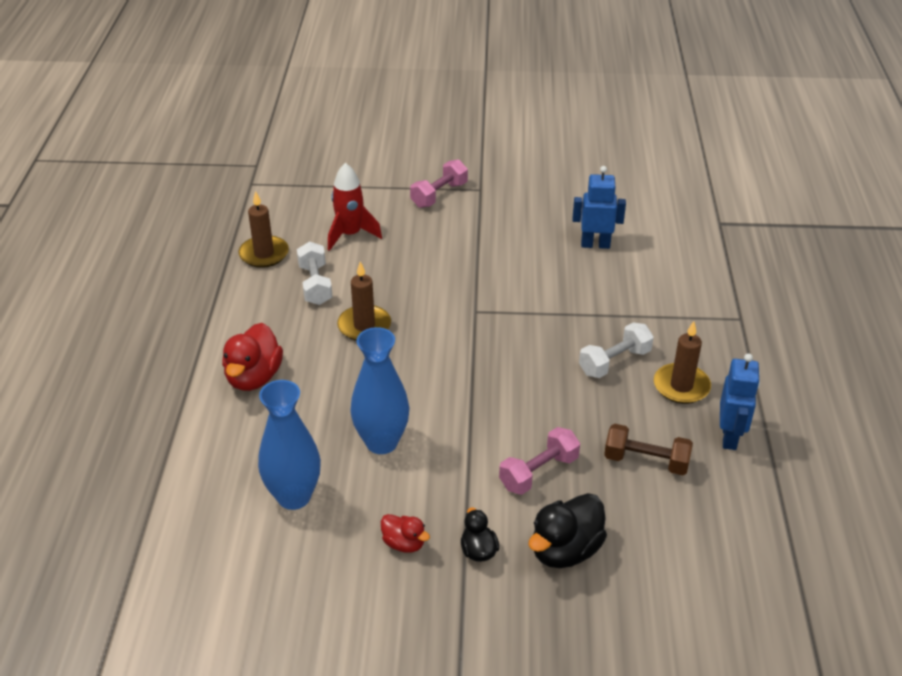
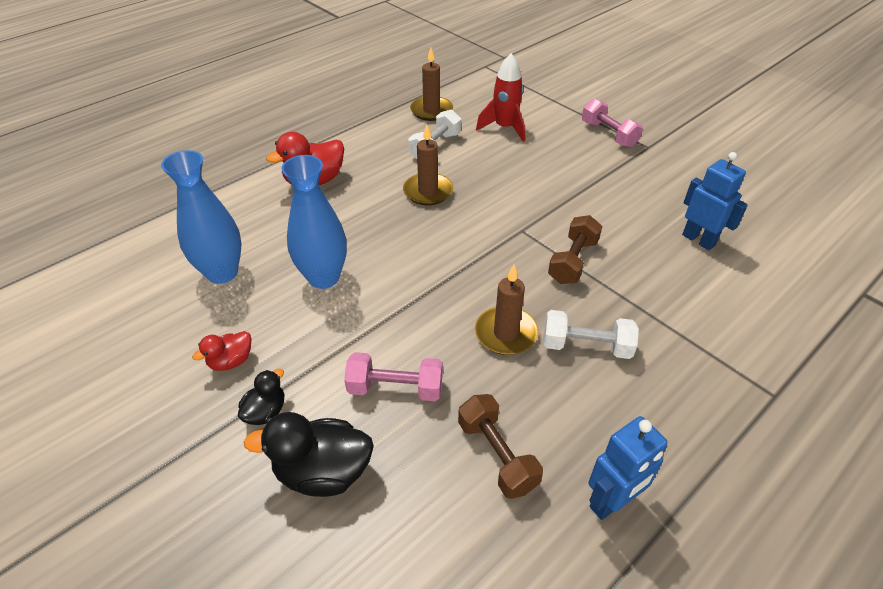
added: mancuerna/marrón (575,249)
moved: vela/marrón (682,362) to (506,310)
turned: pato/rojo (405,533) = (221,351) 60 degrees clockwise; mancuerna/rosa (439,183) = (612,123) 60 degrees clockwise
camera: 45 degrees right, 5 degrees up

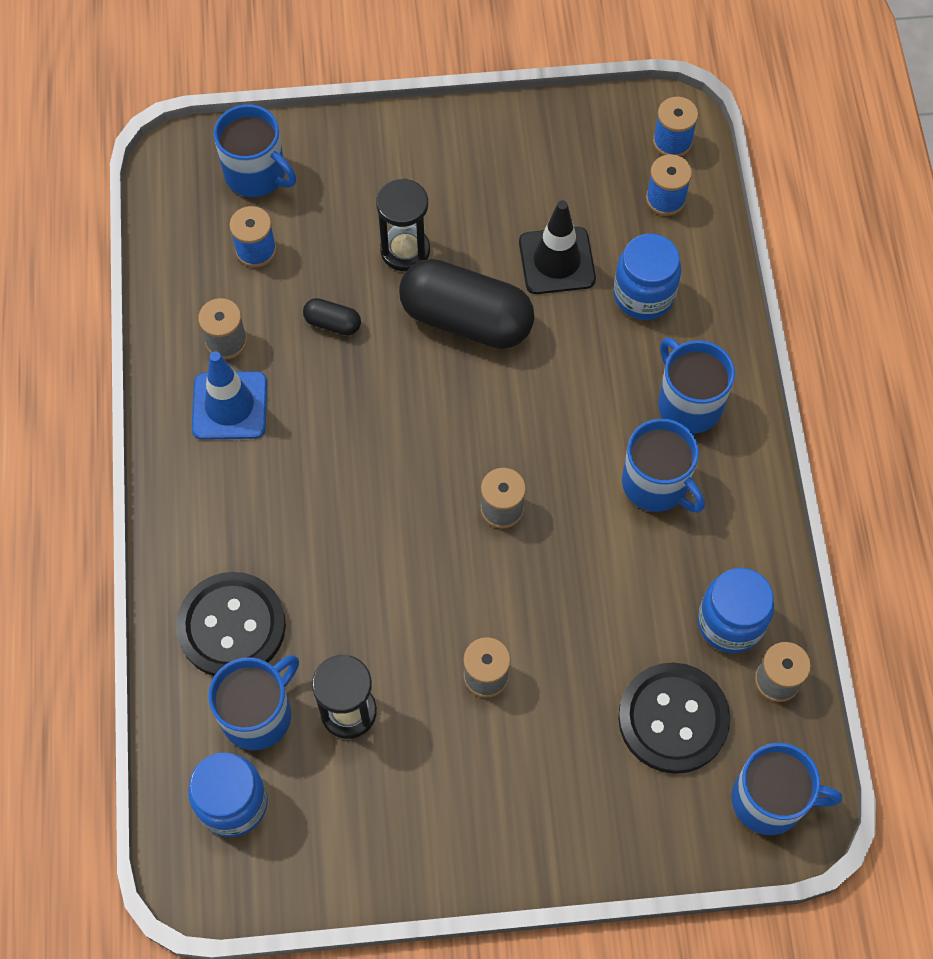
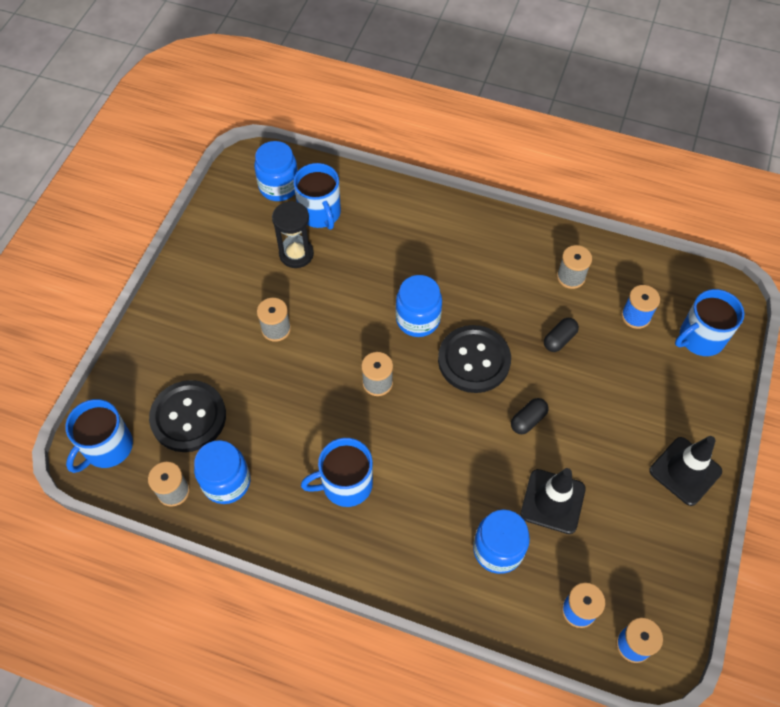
removed: cono de tráfico/azul (229,395); reloj de arena/negro (403,224); taza/azul (696,386)
added: tarro/azul (419,306); cono de tráfico/negro (685,471)
moved: botón/negro (231,624) to (474,359)
resized: cápsula/negro (467,304) = (529,416) x0.43
camera: 115 degrees right, 5 degrees down

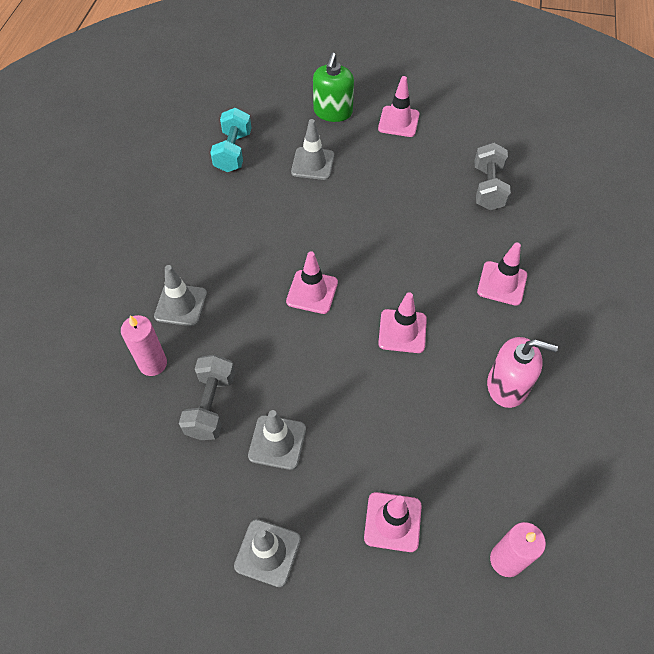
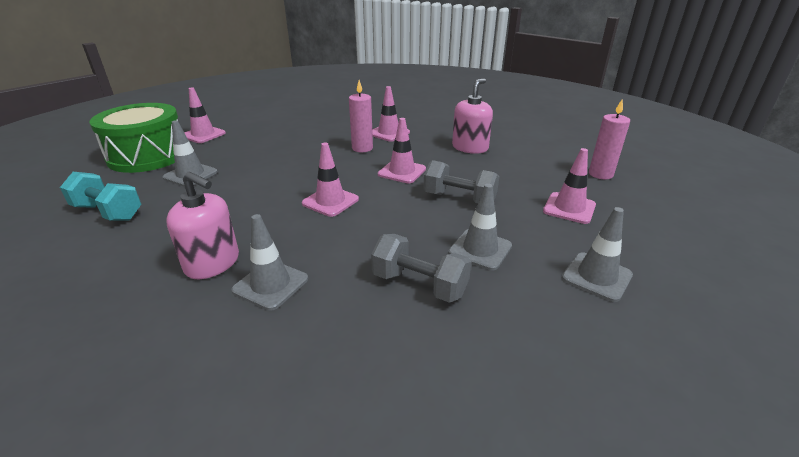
added: dispensador de jabón/rosa (202,225)
moved: vela/rosa (144,345) to (361,116); mancuerna/gris (493,176) to (461,181)
replaced: dispensador de jabón/verde (333,87) to tambor/verde (134,138)
camera: 70 degrees left, 25 degrees down

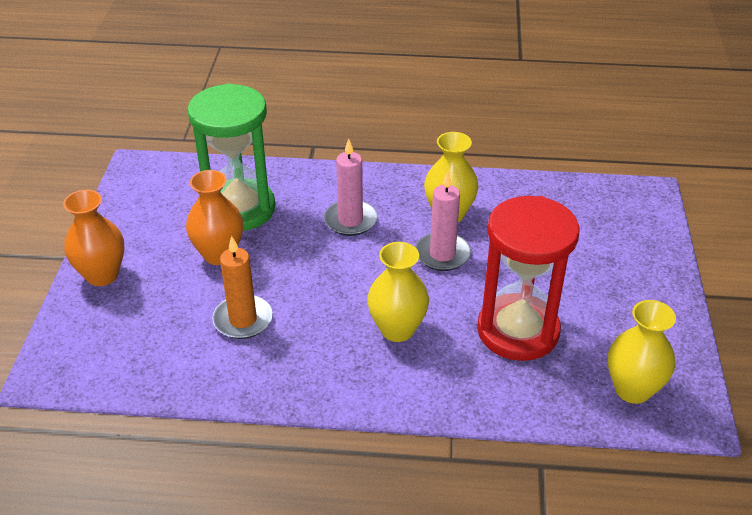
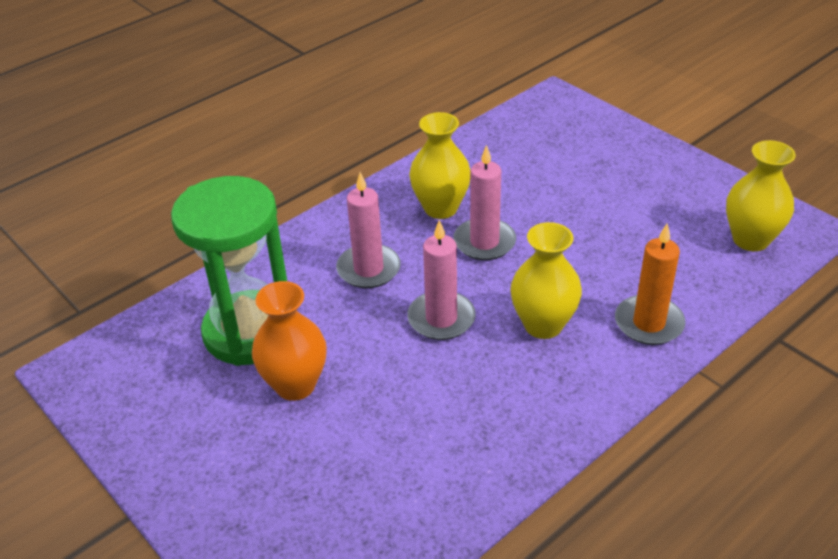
removed: florero/naranja (93,238); reloj de arena/rojo (528,278)
added: vela/rosa (441,280)
moved: vela/naranja (242,287) to (650,284)
camera: 45 degrees left, 0 degrees up

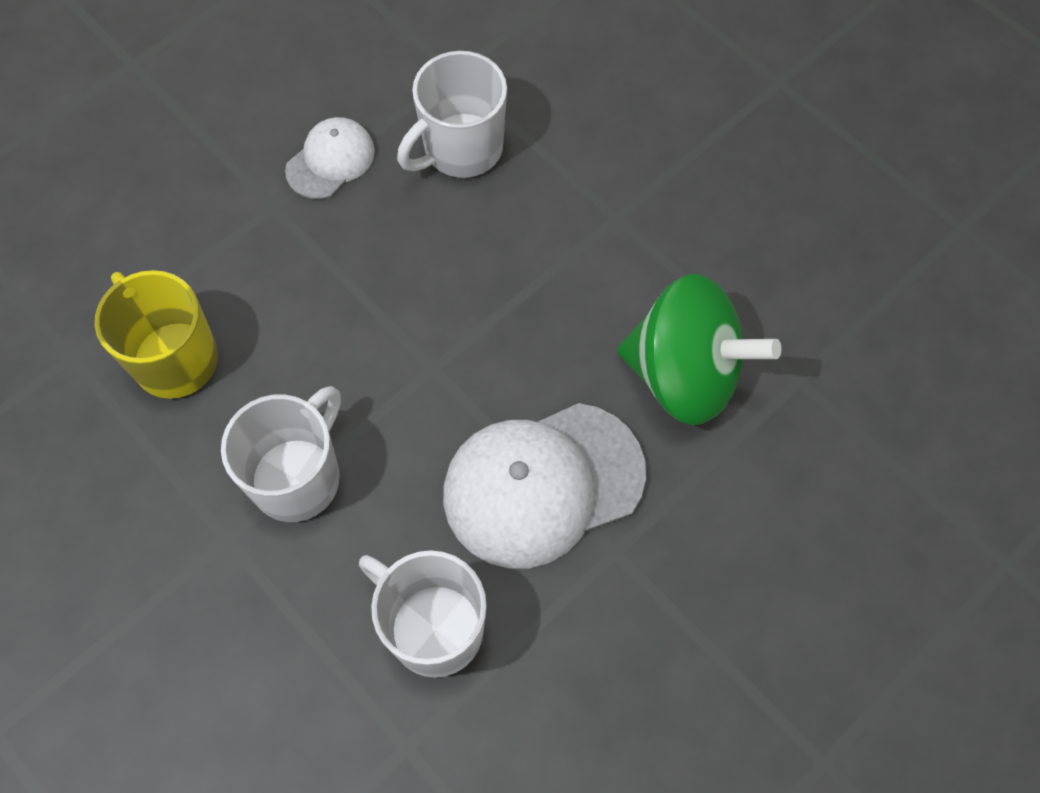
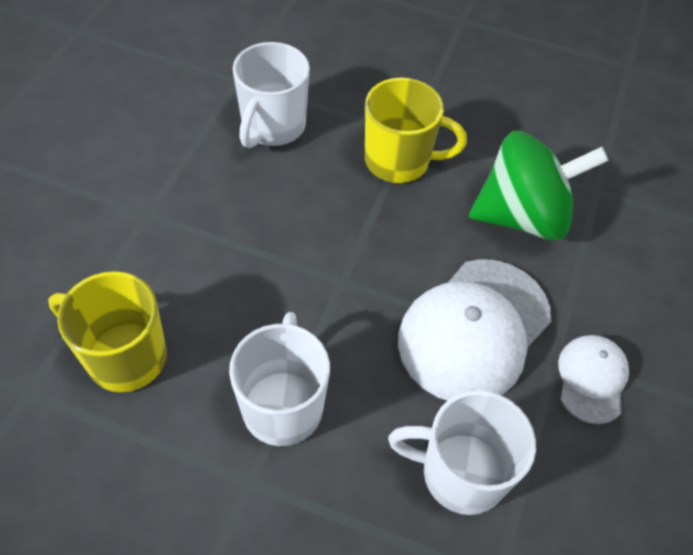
added: taza/amarillo (416,130)
moved: gorra/blanco (330,158) to (593,380)
camera: 30 degrees left, 10 degrees down

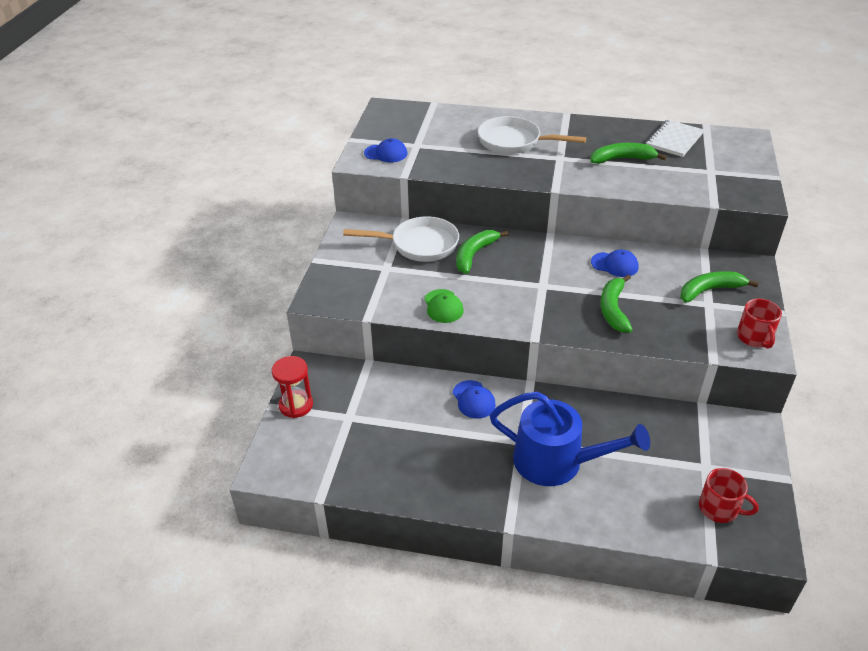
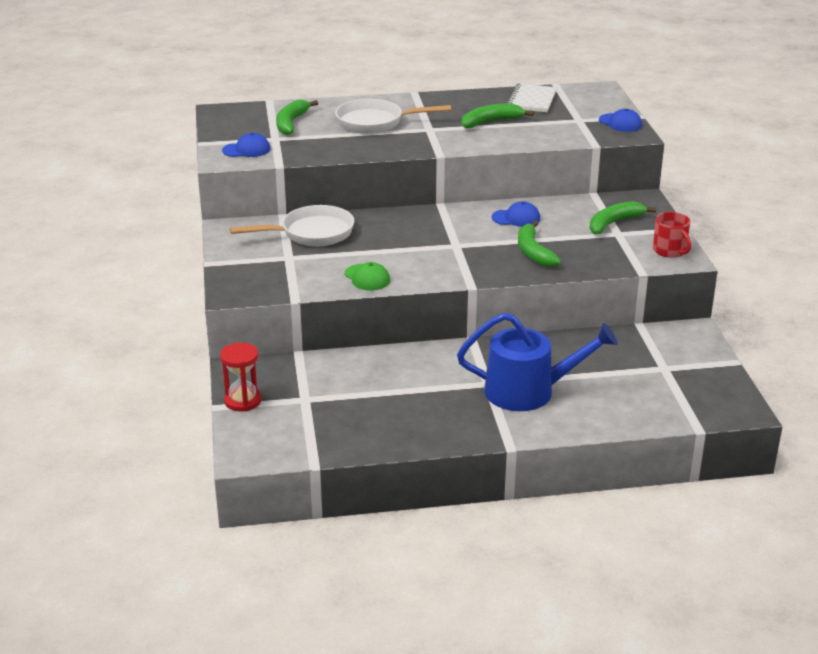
removed: taza/rojo (729,495)
moved: plátano/verde (482,252) to (297,117); gorra/azul (474,399) to (620,120)
camera: 20 degrees left, 10 degrees down

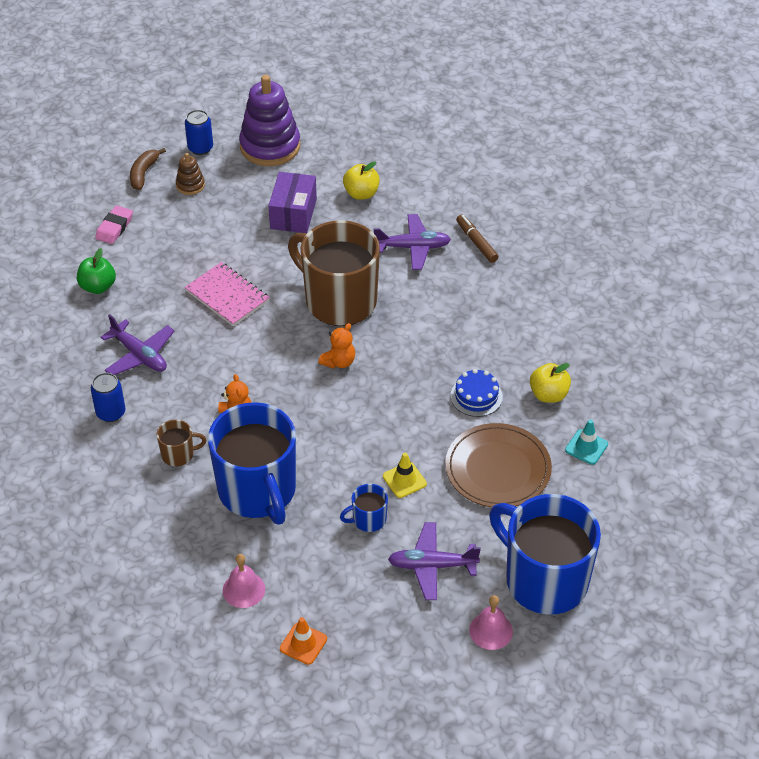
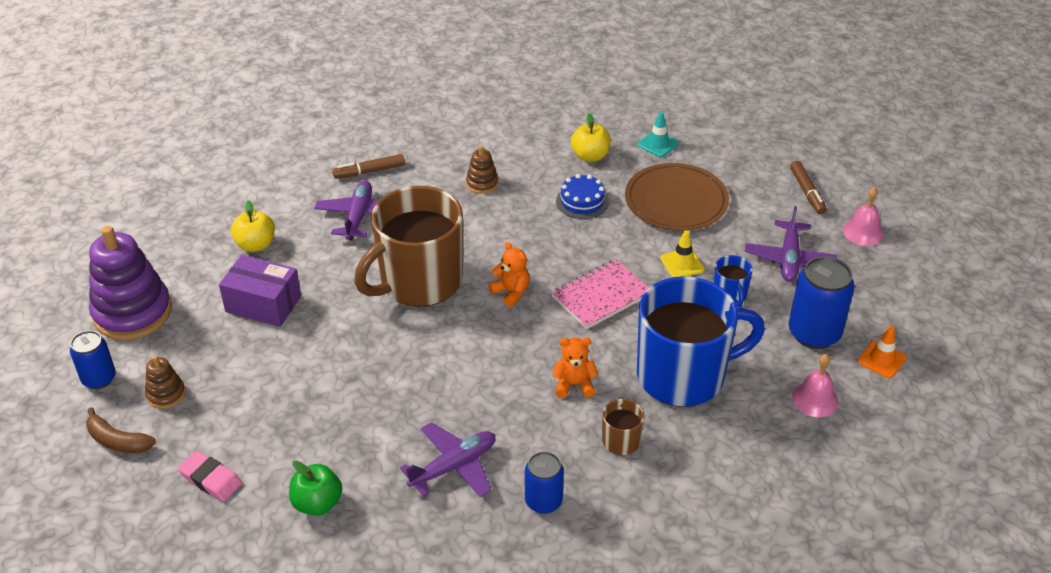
added: juguete apilable/marrón (482,170); lata/azul (821,302)
moved: cuaderno/rosa (227,294) to (600,294)
replaced: taza/azul (545,554) to rotulador/marrón (808,188)
camera: 80 degrees left, 5 degrees down

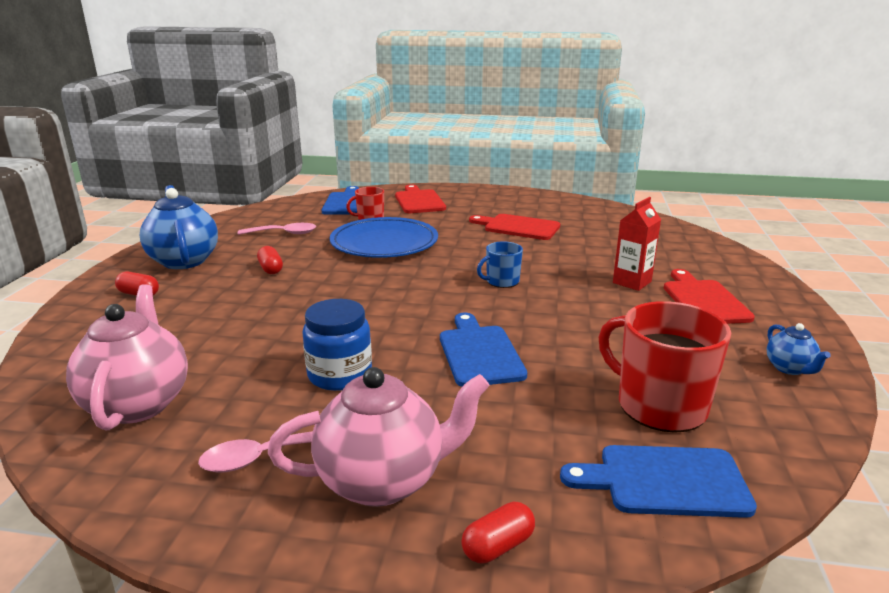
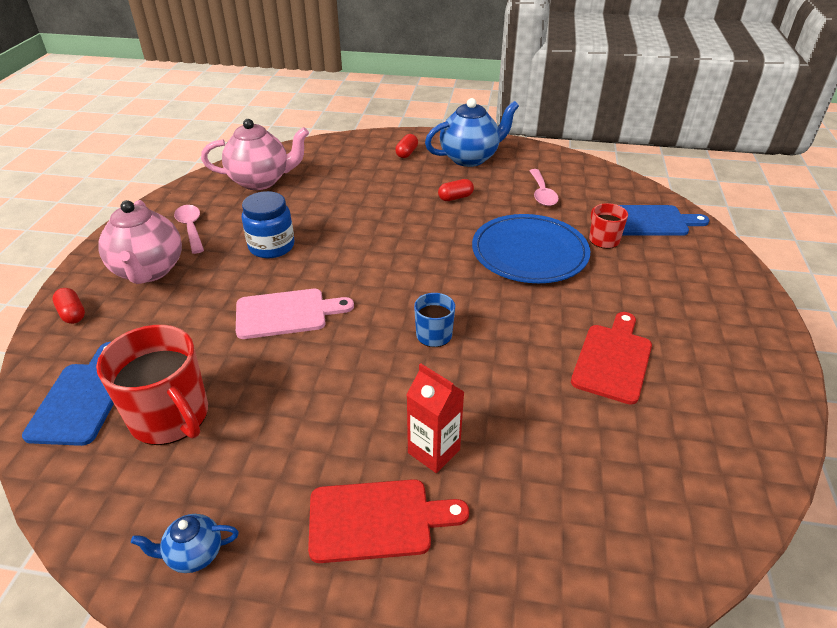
removed: tabla de cortar/rojo (420,199)
recoloured: tabla de cortar/azul (483,350) to tabla de cortar/rosa (295,314)
turned: taza/rojo (665,367) = (152,385) 90 degrees clockwise
camera: 90 degrees right, 15 degrees up

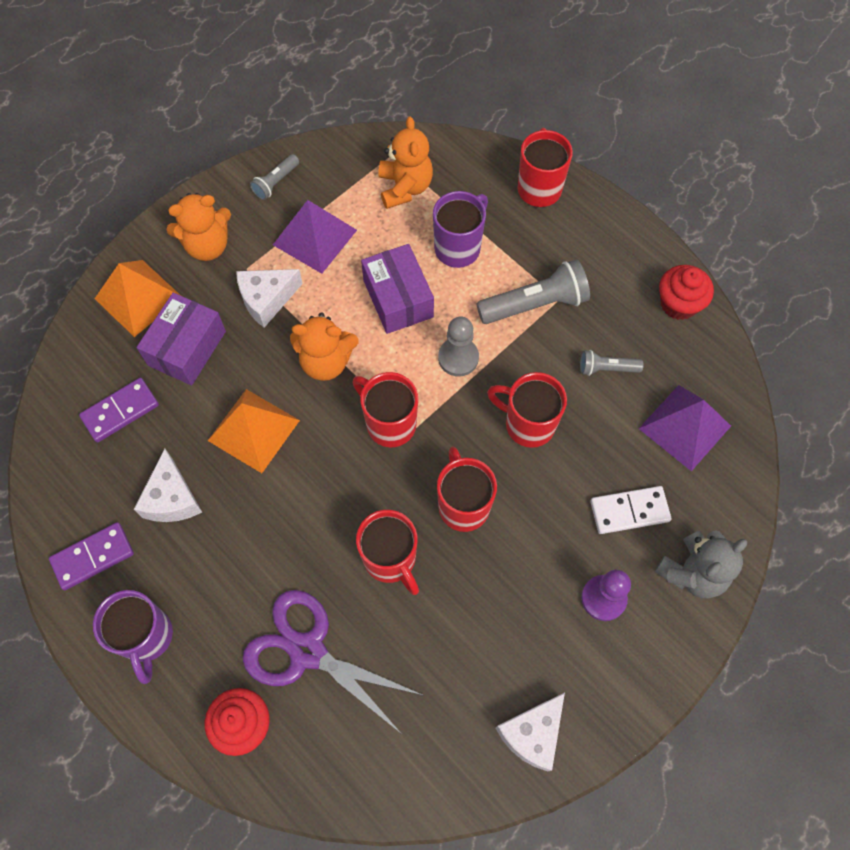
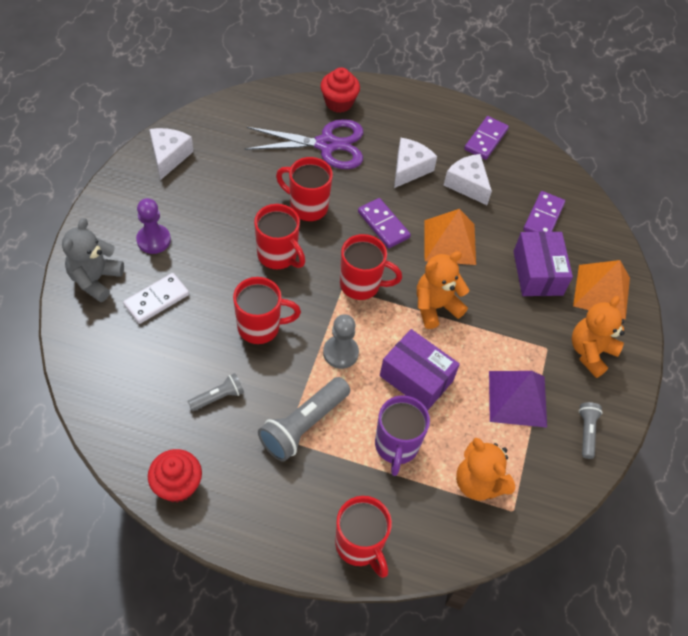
removed: taza/morado (133,637); pirámide/morado (685,428)
added: ficha de dominó/morado (384,223)
moved: queso/blanco (269,298) to (415,163)
camera: 145 degrees right, 10 degrees down

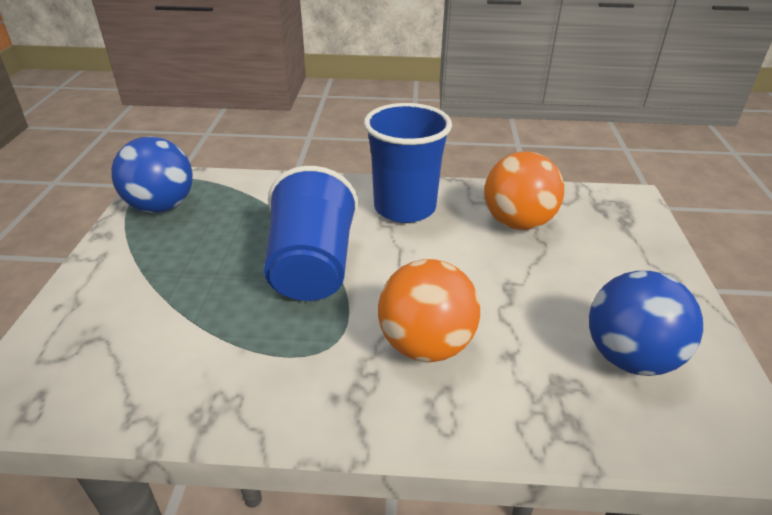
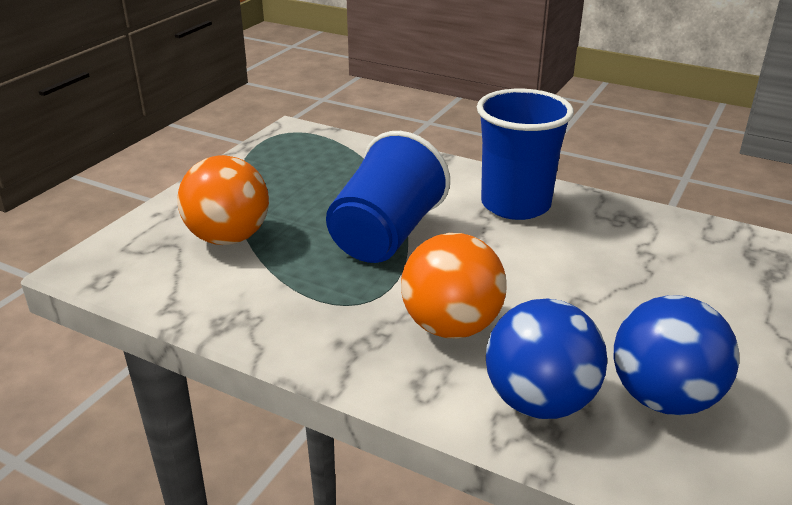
moved: pelota/naranja (524,191) to (223,200); pelota/azul (152,174) to (546,359)
camera: 25 degrees right, 5 degrees down

